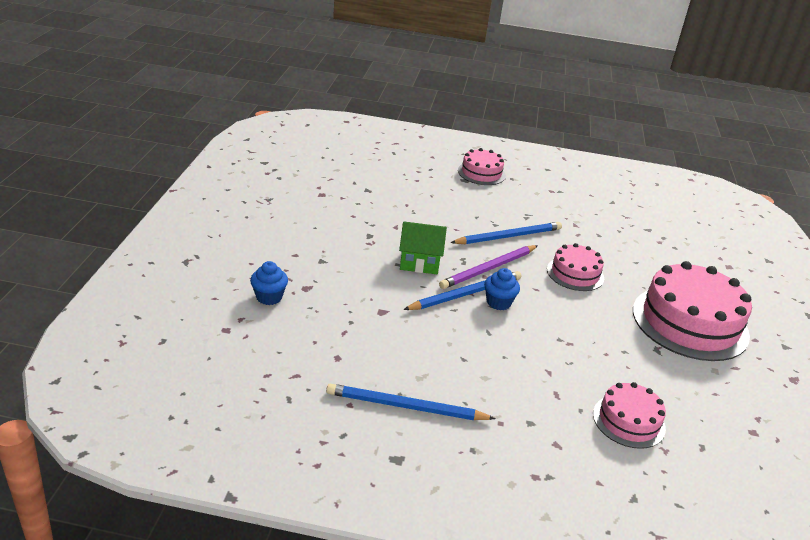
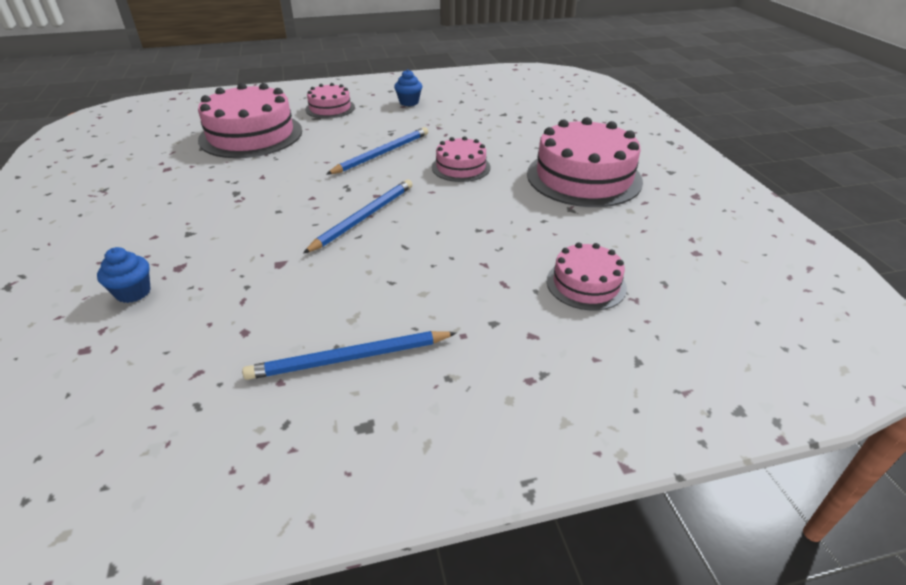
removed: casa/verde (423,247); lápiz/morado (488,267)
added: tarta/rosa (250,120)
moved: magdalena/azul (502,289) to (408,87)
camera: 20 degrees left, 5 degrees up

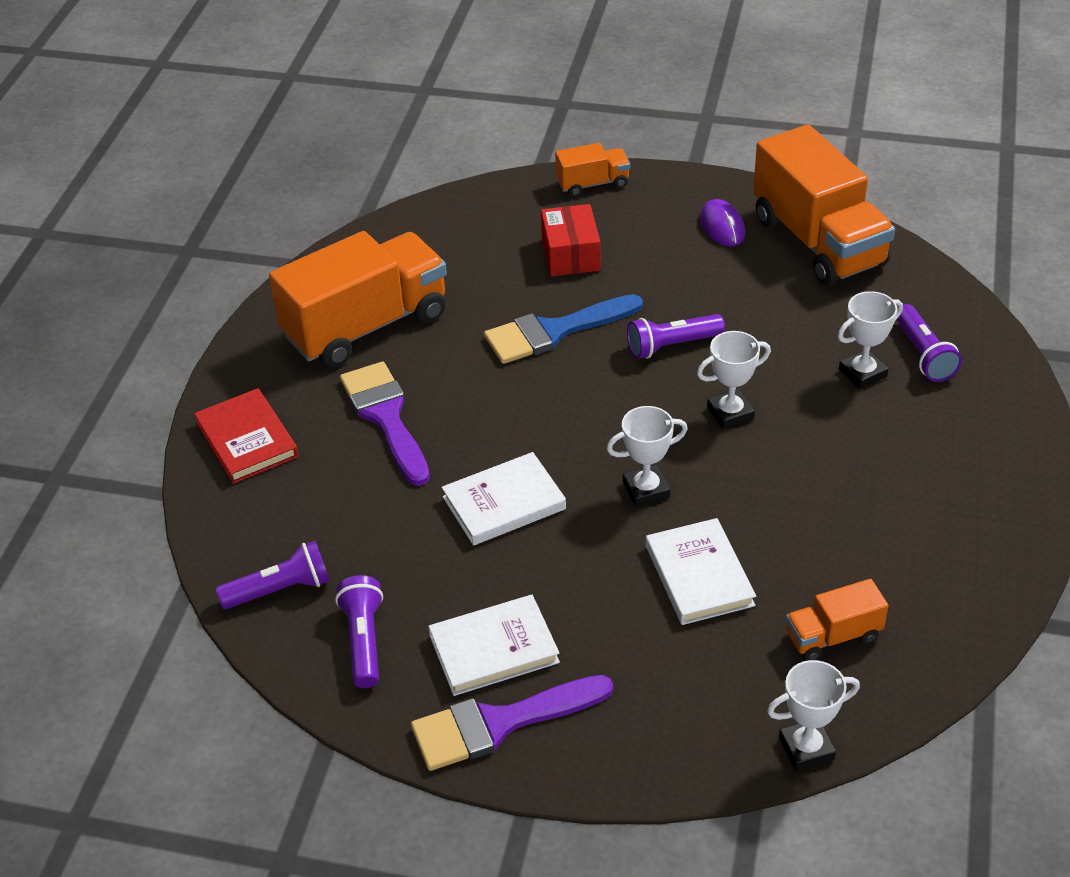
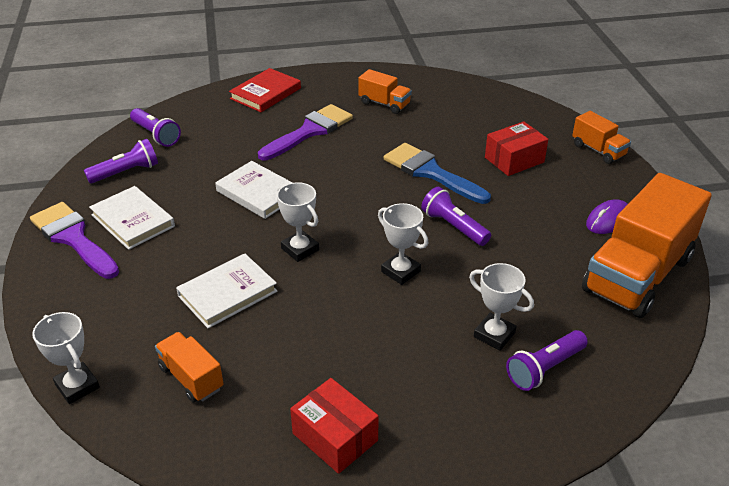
added: caja/rojo (334,426)
resized: camión/naranja (358,299) = (385,91) x0.47
camera: 65 degrees right, 5 degrees down

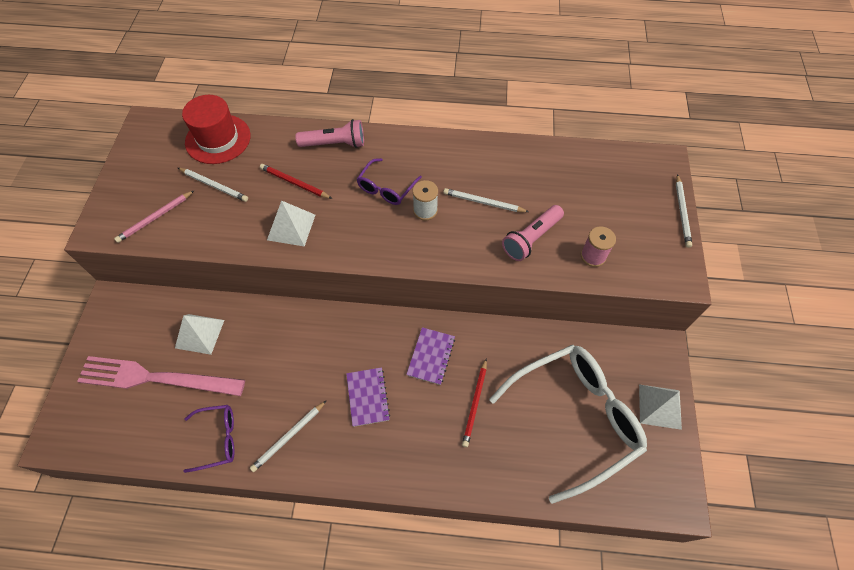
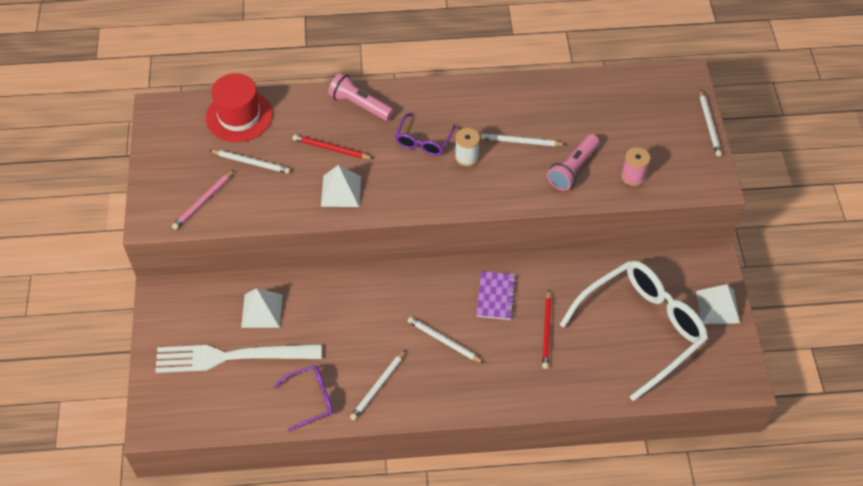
replaced: cuaderno/morado (368,397) to lápiz/blanco (446,340)
recoloured: tenedor/rosa (161,376) to tenedor/blanco (238,358)
turned: lámpara de mano/rosa (329,133) = (361,96) 135 degrees counterclockwise
camera: 10 degrees left, 5 degrees down

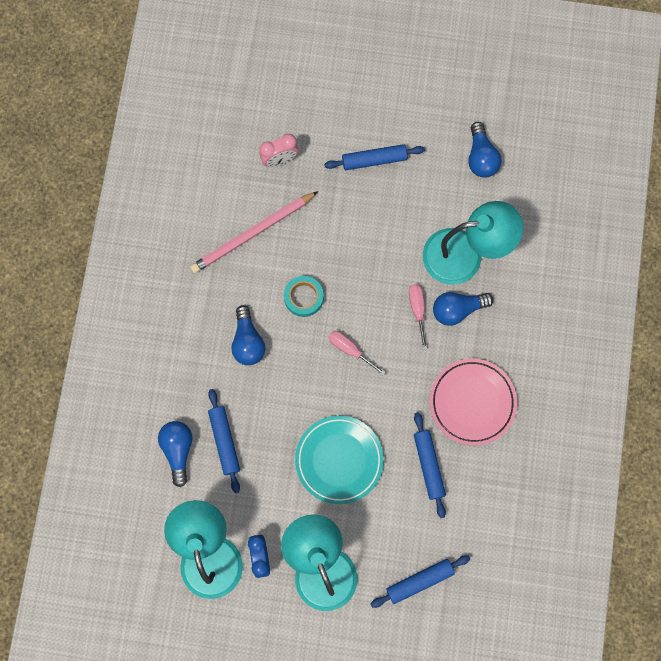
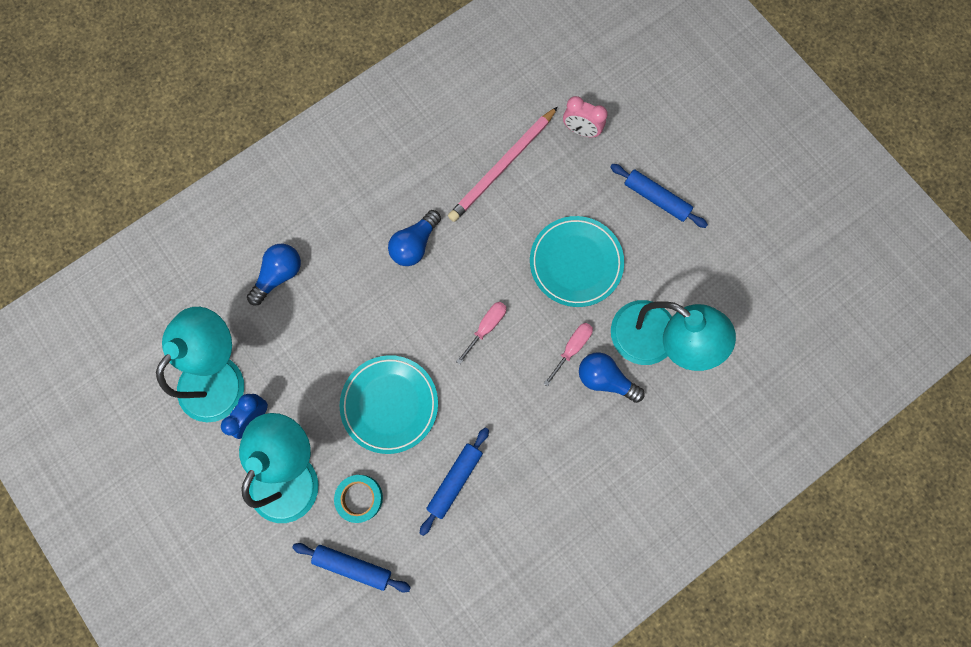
removed: rodillo/azul (224,441); plato/rosa (473,402); bombilla/azul (484,150)
added: plato/turquesa (577,261)
moved: cinta adhesiva/turquesa (304,296) to (358,499)
turned: lápiz/rosa (254,232) = (503,164) 60 degrees counterclockwise; destornillador/rosa (357,353) = (481,333) 45 degrees clockwise
camera: 45 degrees right, 0 degrees up

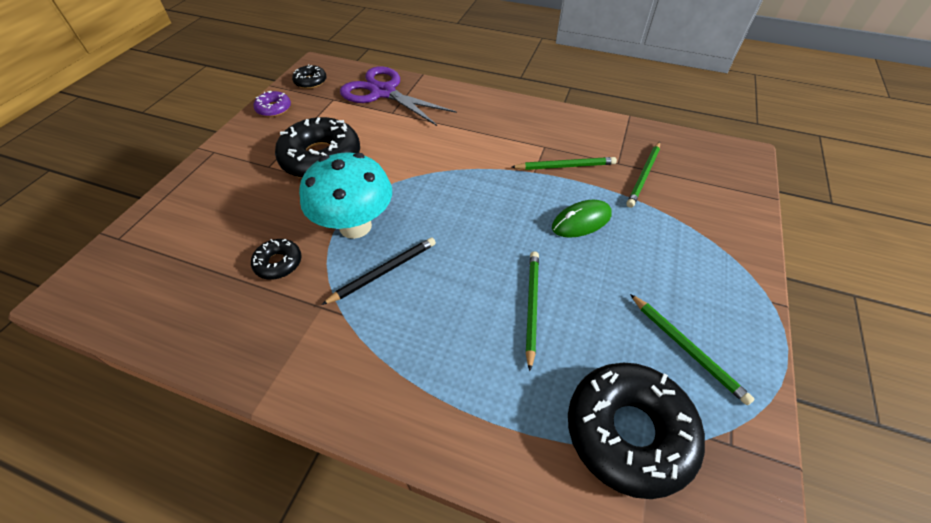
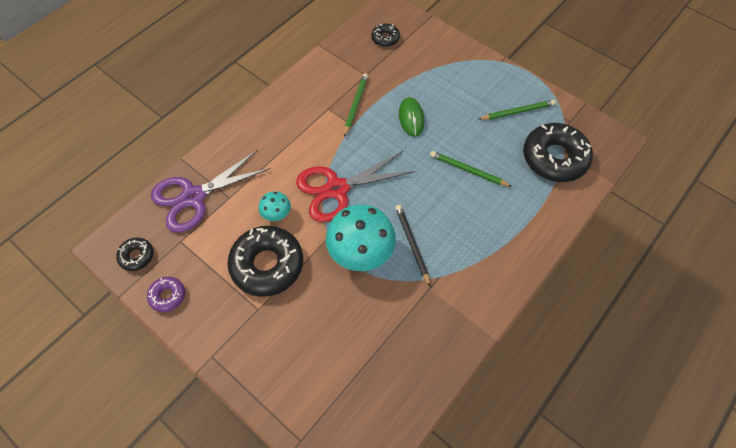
removed: lápiz/verde (643,175)
added: seta/turquesa (275,206); tijeras/rojo (355,186)
moved: rosquilla/negro (276,259) to (385,35)
camera: 70 degrees left, 10 degrees up

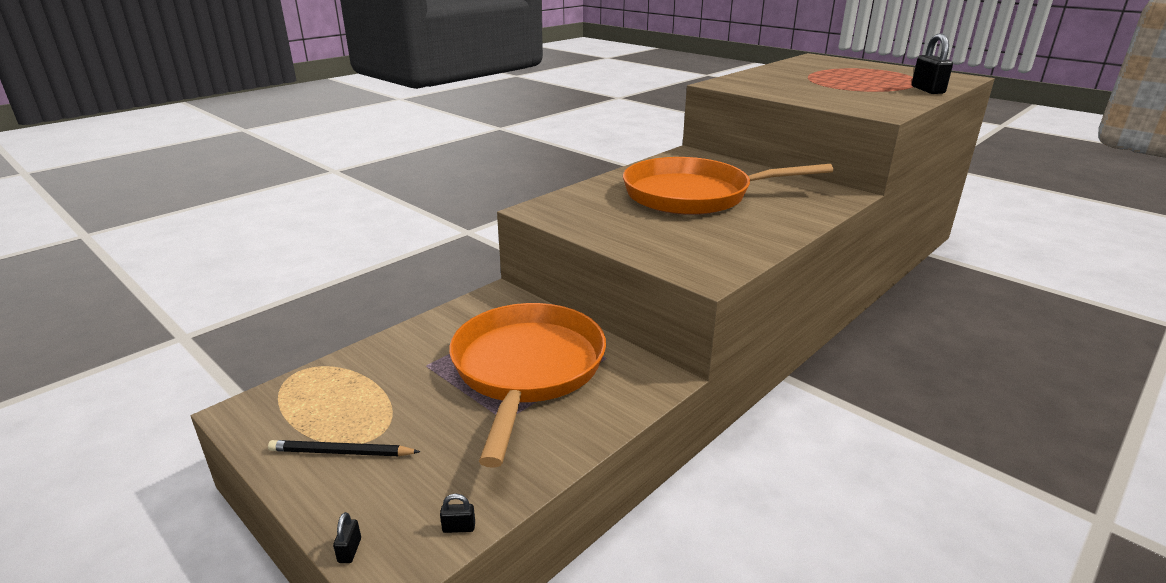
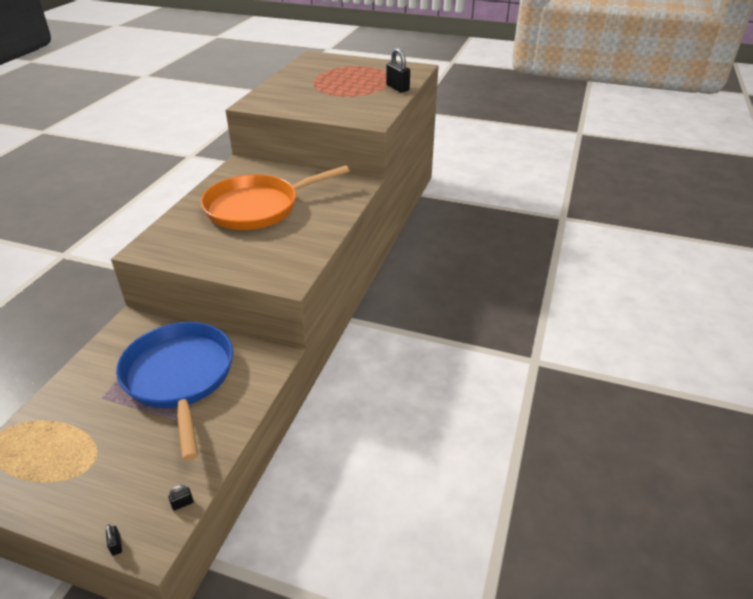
removed: lápiz/negro (344,448)
recoloured: sartén/naranja (527,385) to sartén/azul (174,391)
camera: 25 degrees left, 10 degrees up

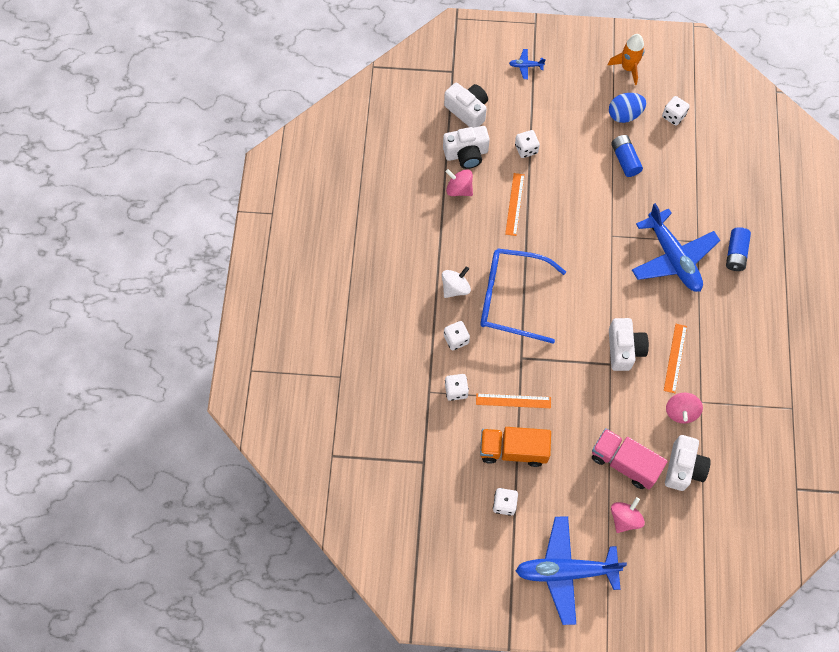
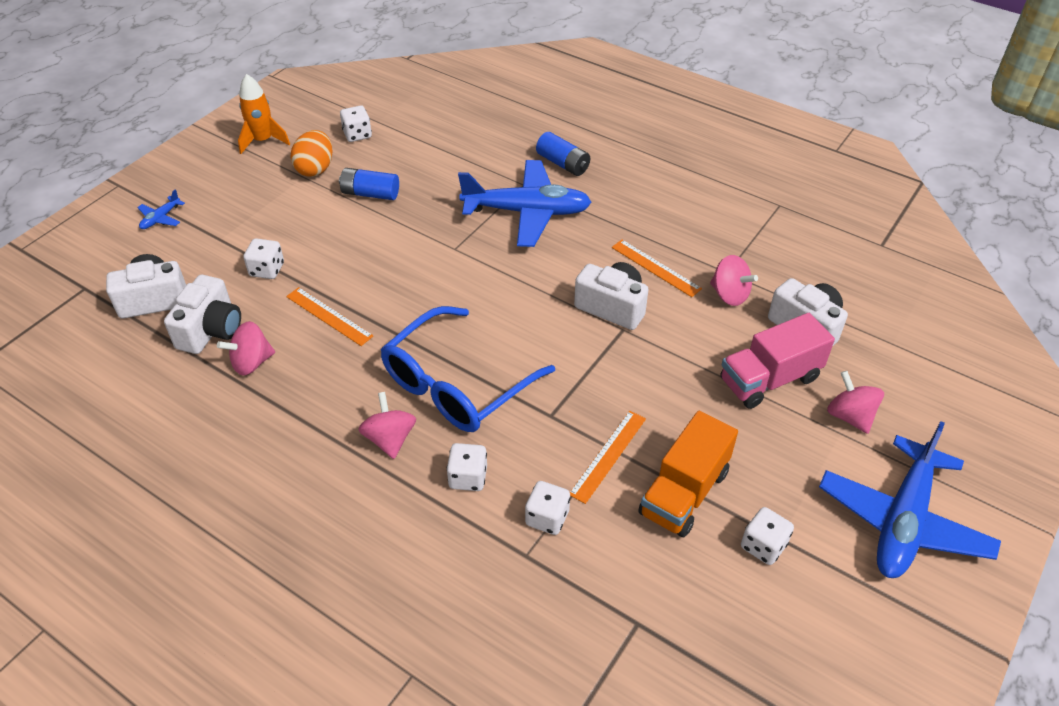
recoloured: huevo/azul (627,108) to huevo/naranja (311,153); peonza/blanco (456,282) to peonza/rosa (387,425)
camera: 60 degrees left, 20 degrees down

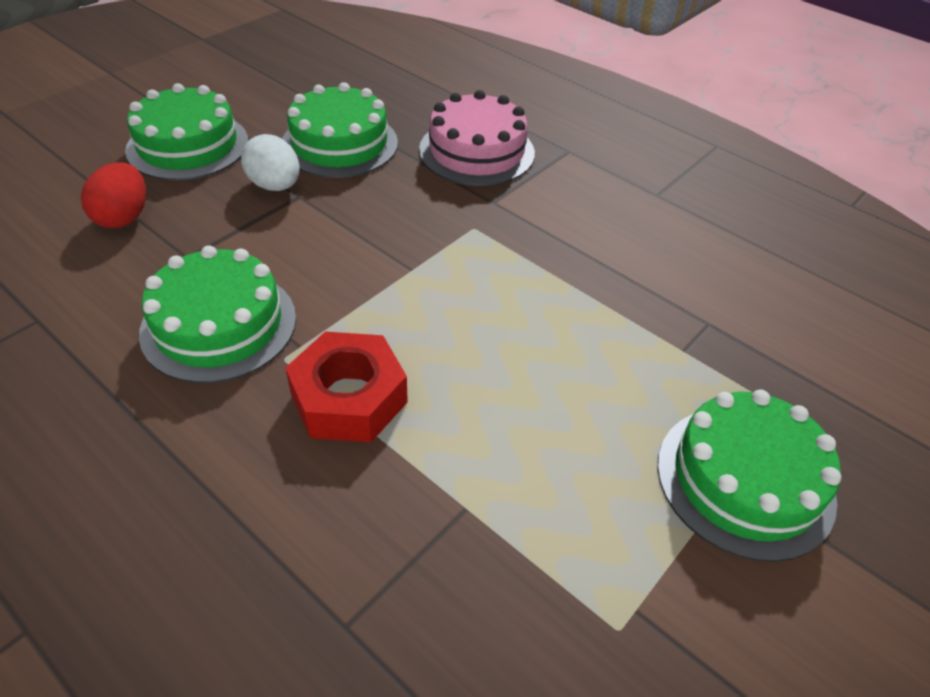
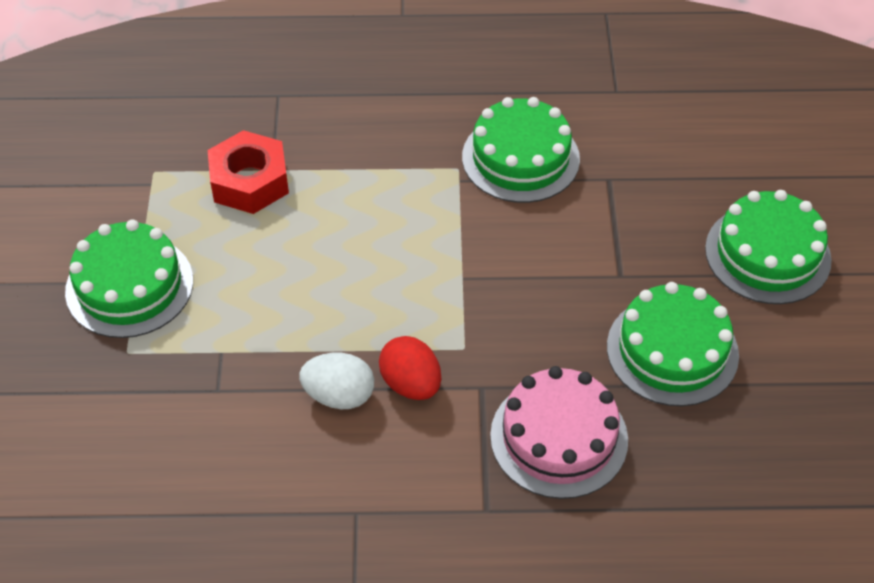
moved: tuerca/rojo (346,387) to (248,172); huevo/blanco (270,162) to (336,381); huevo/rojo (113,195) to (410,368)
camera: 140 degrees right, 5 degrees up

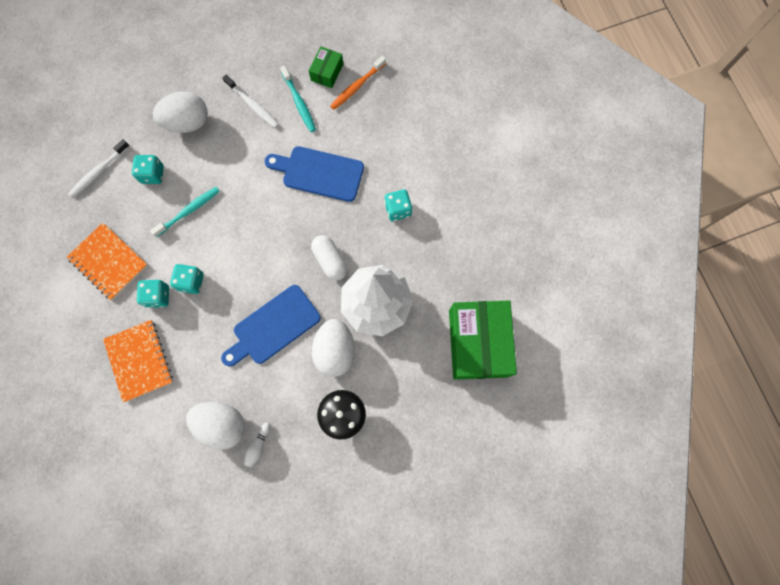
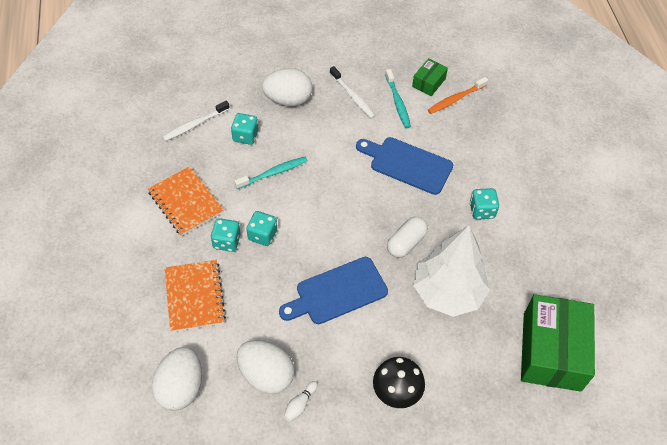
moved: huevo/blanco (333,348) to (177,379)
turned: cápsula/blanco (329,258) = (407,237) 60 degrees clockwise
camera: 10 degrees right, 20 degrees down

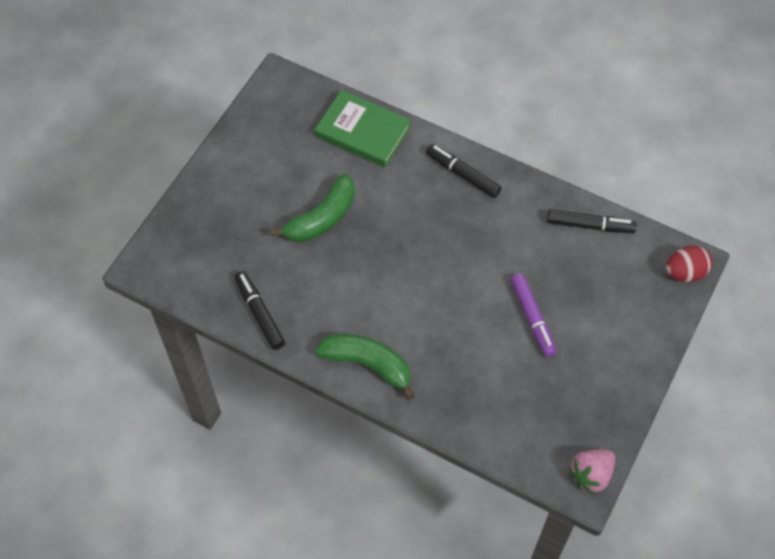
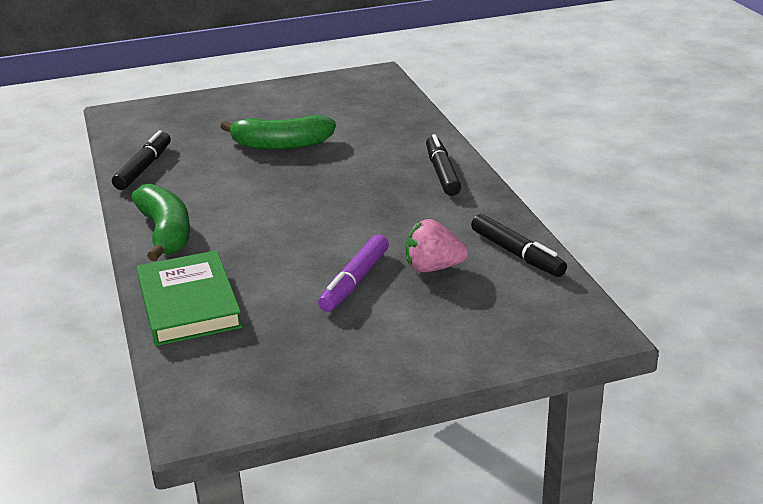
removed: huevo/rojo (689,264)
moved: libro/verde (363,128) to (189,298); fresa/rosa (592,472) to (437,245)
camera: 45 degrees right, 30 degrees down

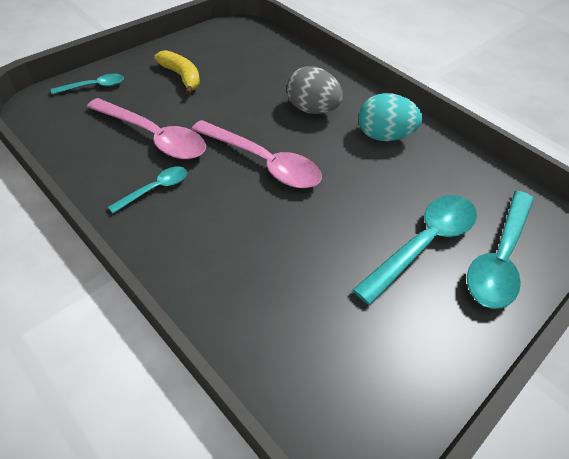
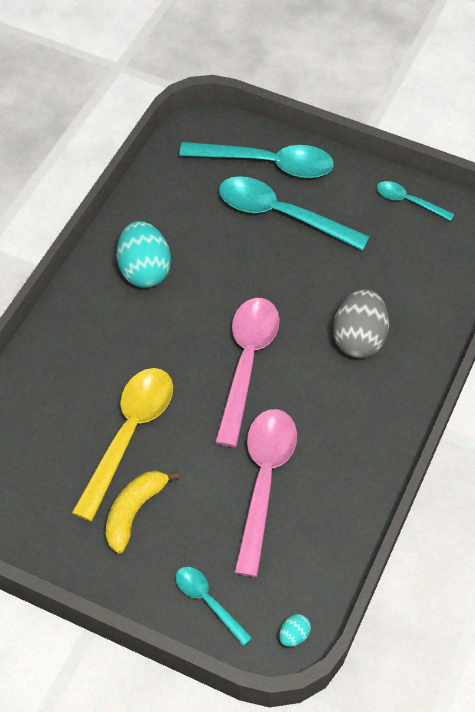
added: cuchara/amarillo (122,445); huevo/turquesa (295,630)
moved: huevo/gris (315,90) to (361,323); cuchara/turquesa (147,190) to (415,201)
camera: 110 degrees left, 5 degrees up

